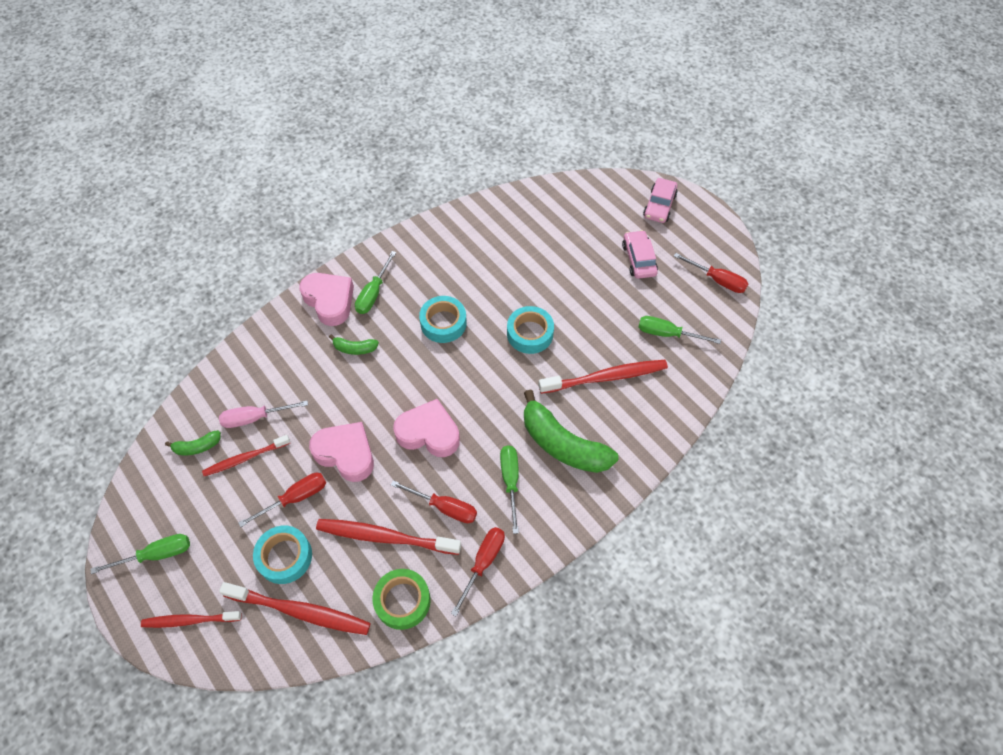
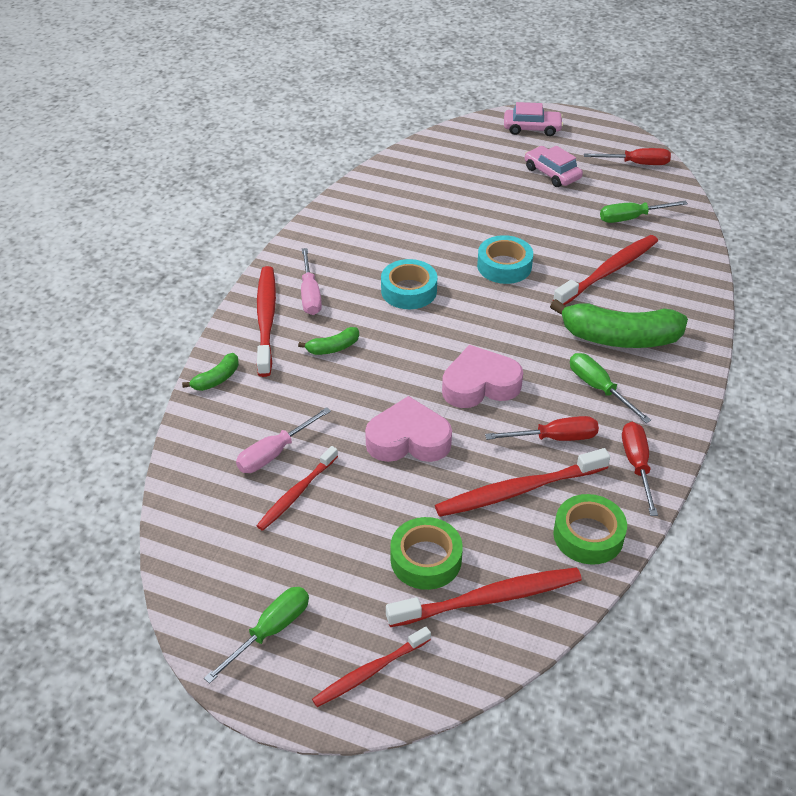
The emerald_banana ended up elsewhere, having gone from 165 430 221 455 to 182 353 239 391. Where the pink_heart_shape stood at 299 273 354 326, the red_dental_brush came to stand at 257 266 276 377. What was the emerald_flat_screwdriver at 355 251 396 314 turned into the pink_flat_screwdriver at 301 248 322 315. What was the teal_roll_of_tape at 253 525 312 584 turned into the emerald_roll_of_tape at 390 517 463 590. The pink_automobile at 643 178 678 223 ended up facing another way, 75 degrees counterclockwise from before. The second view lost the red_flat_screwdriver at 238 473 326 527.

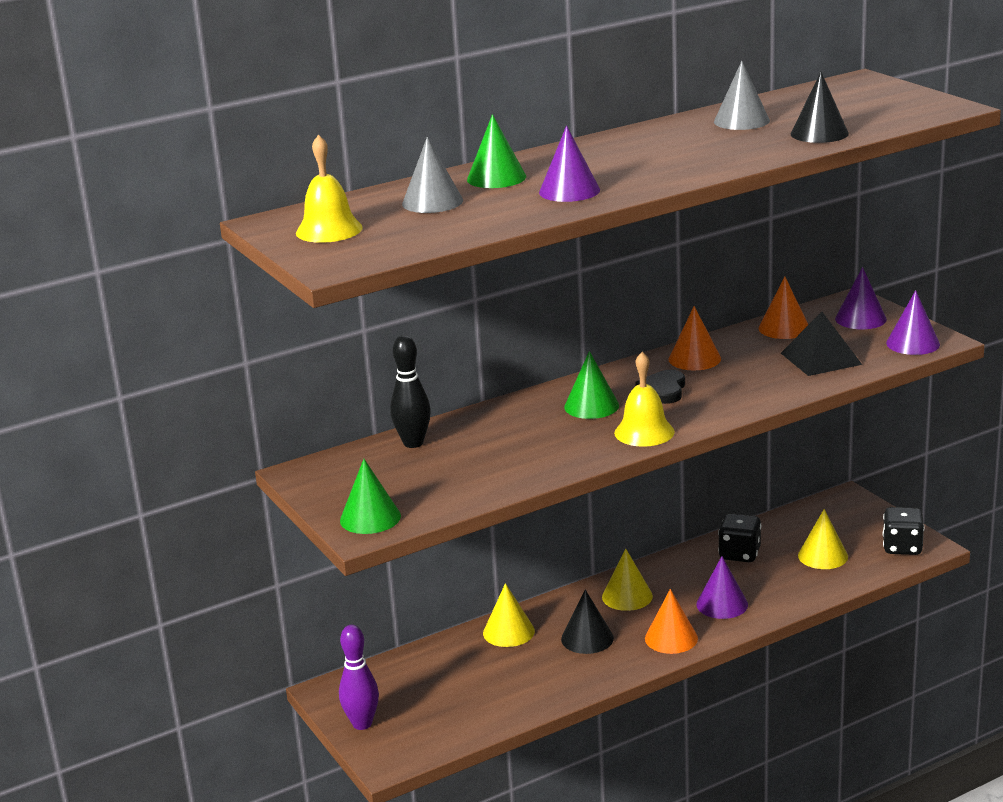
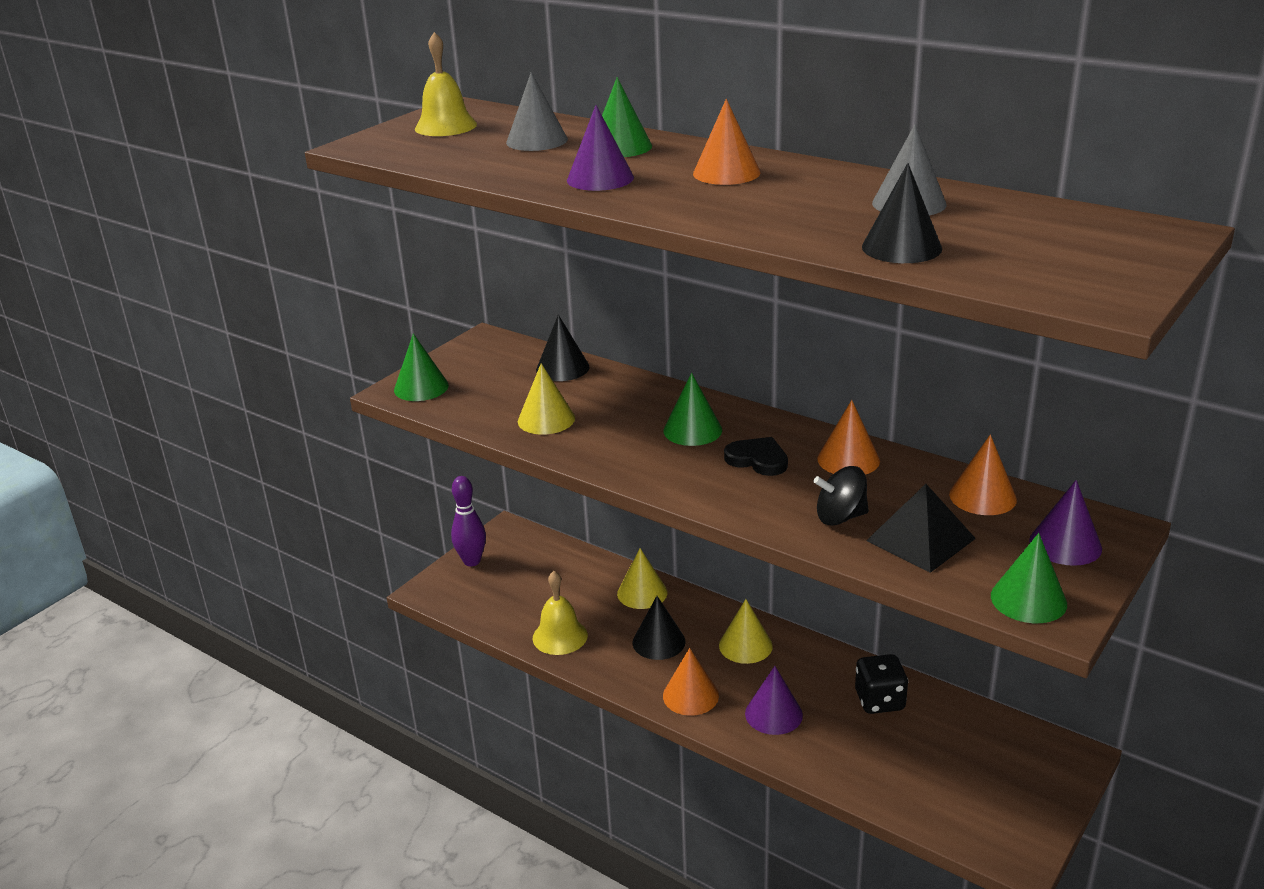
The yellow_solid_cone ended up elsewhere, having gone from 798 509 848 569 to 518 363 575 435. The yellow_bell ended up elsewhere, having gone from 614 352 675 447 to 533 571 588 655. Where the black_skittle stood at 390 335 431 448, the black_solid_cone came to stand at 536 315 590 381. The second view gained the orange-coloured_solid_cone at 693 99 761 185. The black_heart_shape at 636 370 685 404 ended up facing another way, 45 degrees clockwise from before. The second view gained the black_whirligig at 813 466 869 526. What was the purple_solid_cone at 886 290 940 355 turned into the emerald_solid_cone at 991 533 1067 623. The second view lost the black_die at 883 507 925 555.

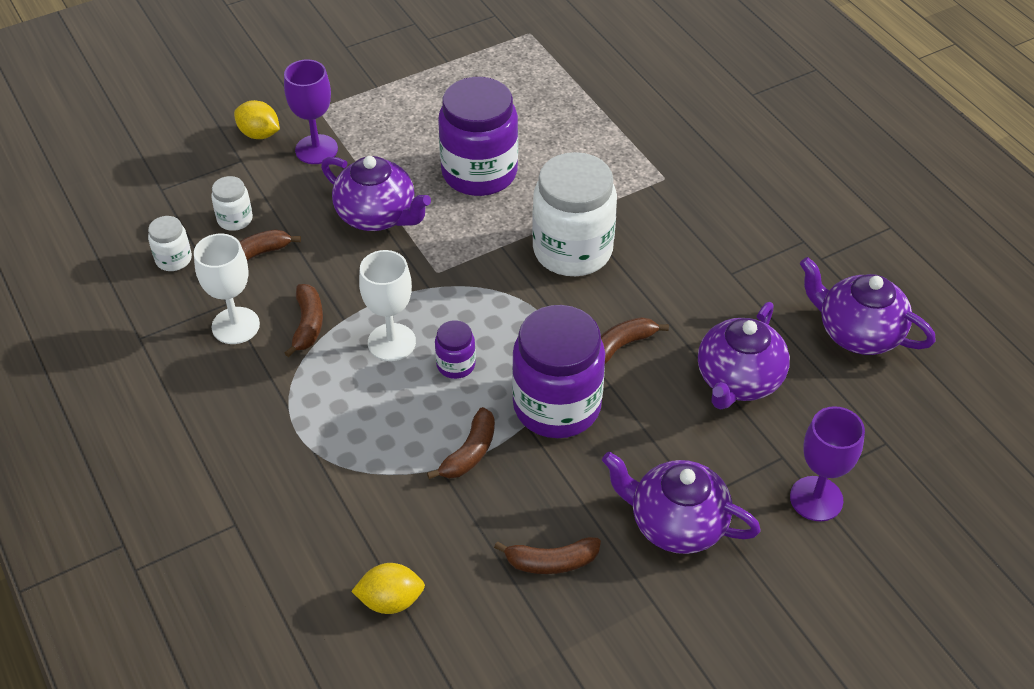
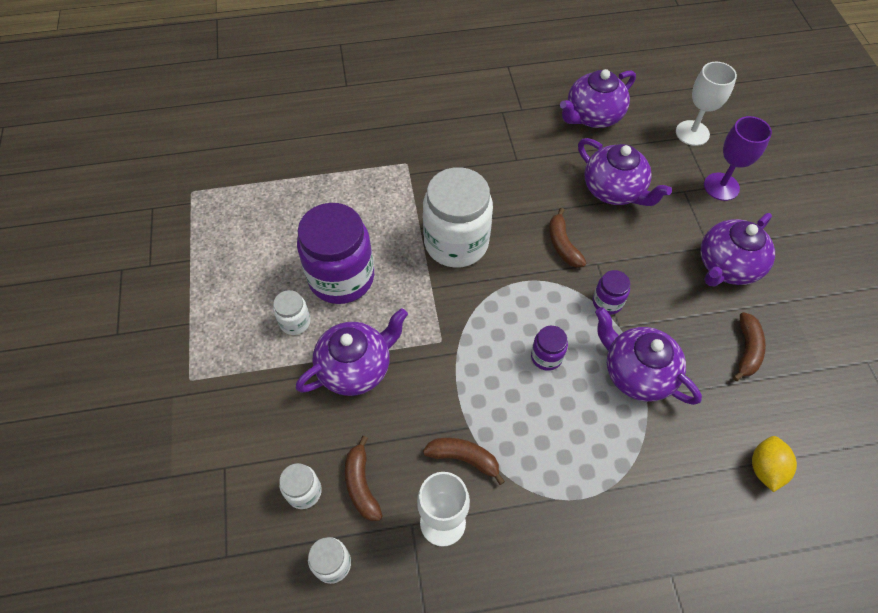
The second view gained the pure_white_jam_jar at 273 290 311 335. The size of the purple_jam_jar at 512 305 605 438 changed by a factor of 0.46. Where the russet_banana stood at 427 407 495 479, the purple_teapot came to stand at 595 307 702 405. The pure_white_goblet ended up elsewhere, having gone from 359 250 416 361 to 676 62 737 146. The second view lost the yellow_toy_lemon at 234 100 280 139. The second view lost the purple_goblet at 284 59 338 164.

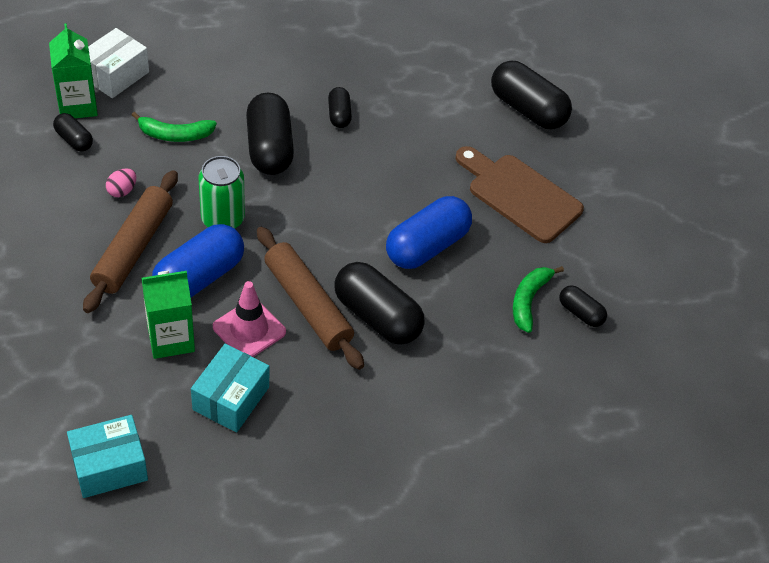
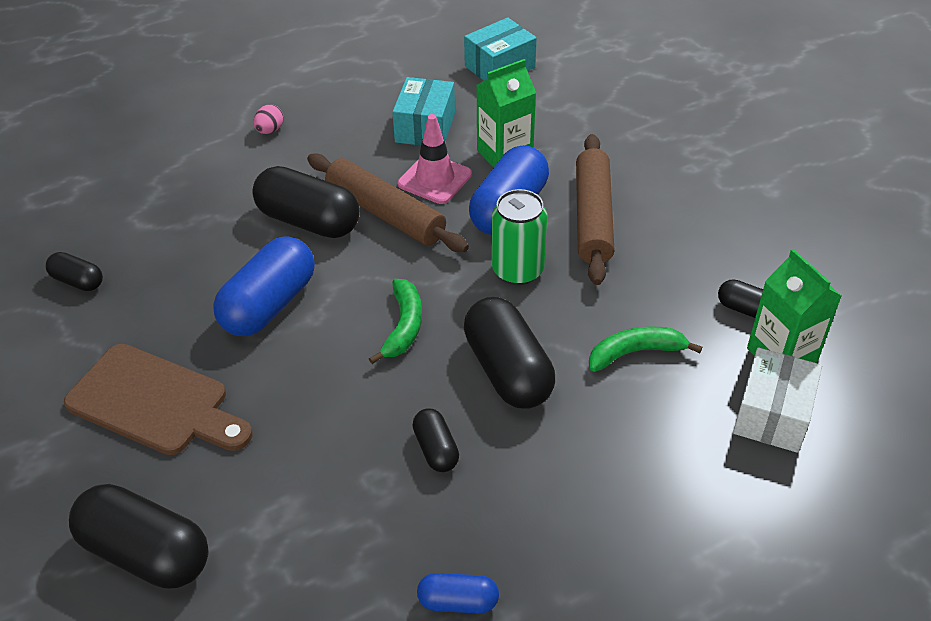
The pink_egg_shape ended up elsewhere, having gone from 106 168 136 197 to 254 104 284 134. The emerald_banana ended up elsewhere, having gone from 513 266 564 333 to 369 279 422 364. The second view gained the cobalt_pill at 417 573 499 614.

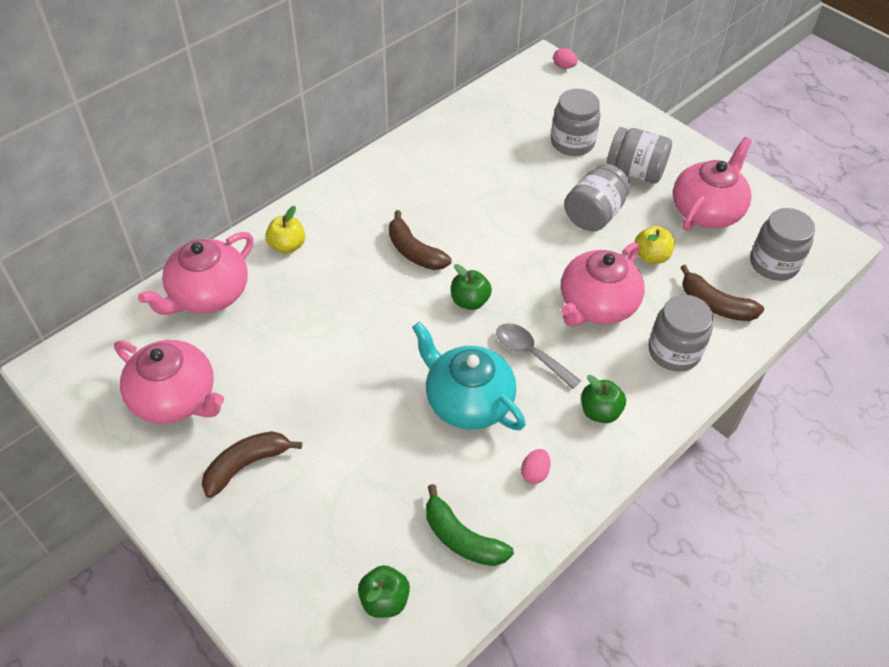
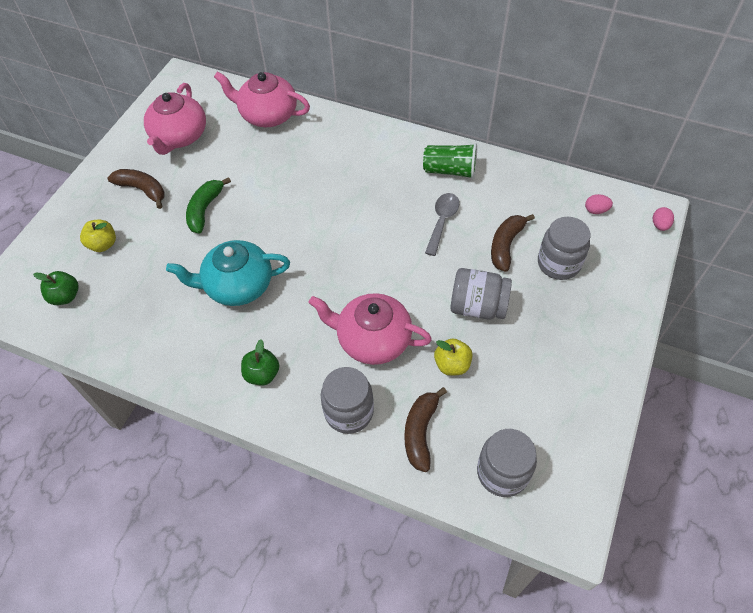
The yellow_toy_apple ended up elsewhere, having gone from 265 206 305 254 to 80 220 116 252. The teal_teapot at 412 322 526 430 ended up facing another way, 120 degrees counterclockwise from before. The emerald_banana ended up elsewhere, having gone from 426 484 514 566 to 186 177 231 234. The second view gained the emerald_cup at 423 143 477 179. The grey_tablespoon ended up elsewhere, having gone from 496 323 581 389 to 425 193 459 256. The russet_banana ended up elsewhere, having gone from 389 210 451 270 to 491 214 535 272. The pink_egg_shape ended up elsewhere, having gone from 521 449 550 484 to 585 194 613 214. The second view lost the emerald_toy_apple at 451 264 492 310. The second view lost the grey_jam_jar at 607 127 672 183. The second view lost the pink_teapot at 673 137 752 231.

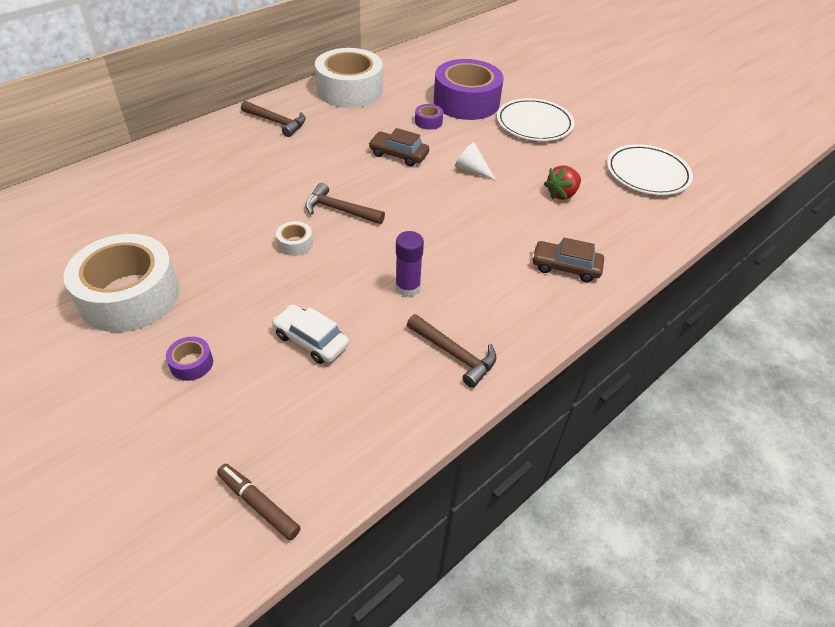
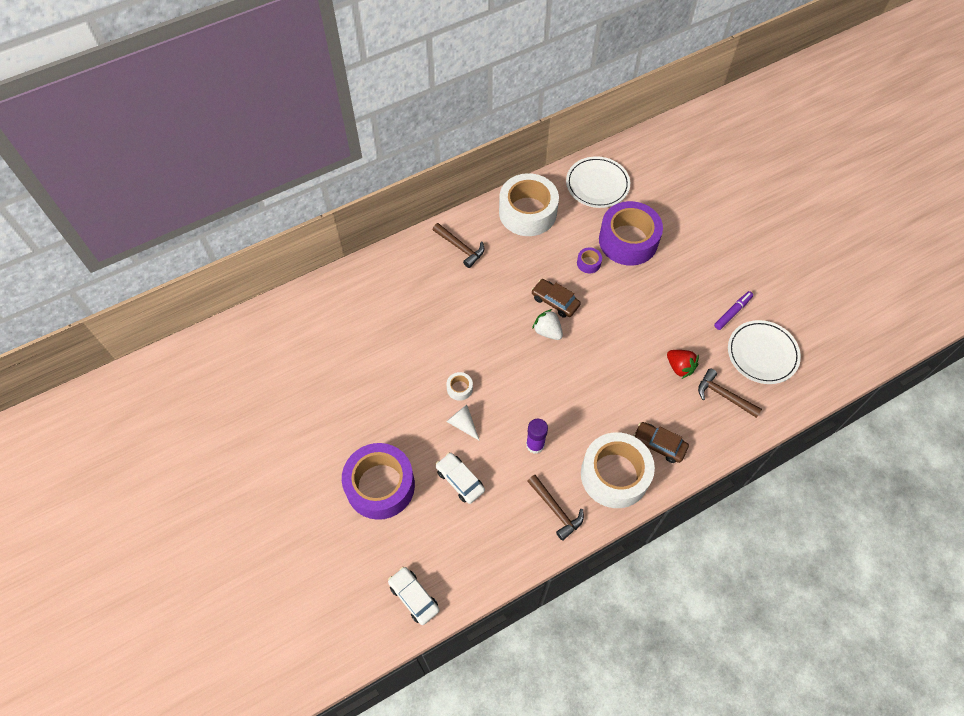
The size of the purple_roll_of_tape at 166 337 213 381 changed by a factor of 2.50. Where the russet_felt_pen stood at 217 464 301 540, the pure_white_automobile came to stand at 388 567 440 625. The pure_white_solid_cone ended up elsewhere, having gone from 455 142 496 180 to 446 405 480 441. The second view gained the pure_white_toy_strawberry at 532 309 563 340. The pure_white_flat_dish ended up elsewhere, having gone from 497 98 574 141 to 566 156 630 208. The pure_white_roll_of_tape ended up elsewhere, having gone from 63 234 179 332 to 581 432 655 508. The red_toy_strawberry at 544 166 581 200 ended up facing another way, 105 degrees counterclockwise from before. The russet_carpenter's_hammer ended up elsewhere, having gone from 305 183 385 224 to 698 369 762 418. The second view gained the purple_felt_pen at 714 291 753 330.

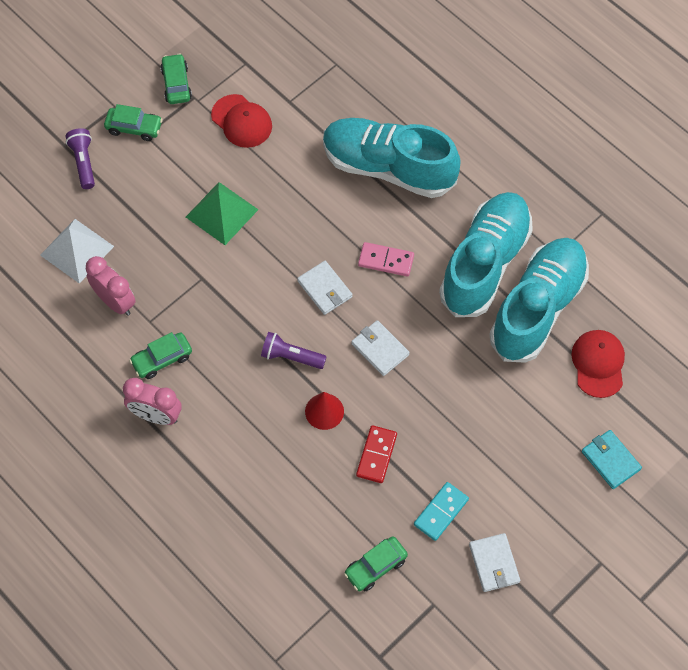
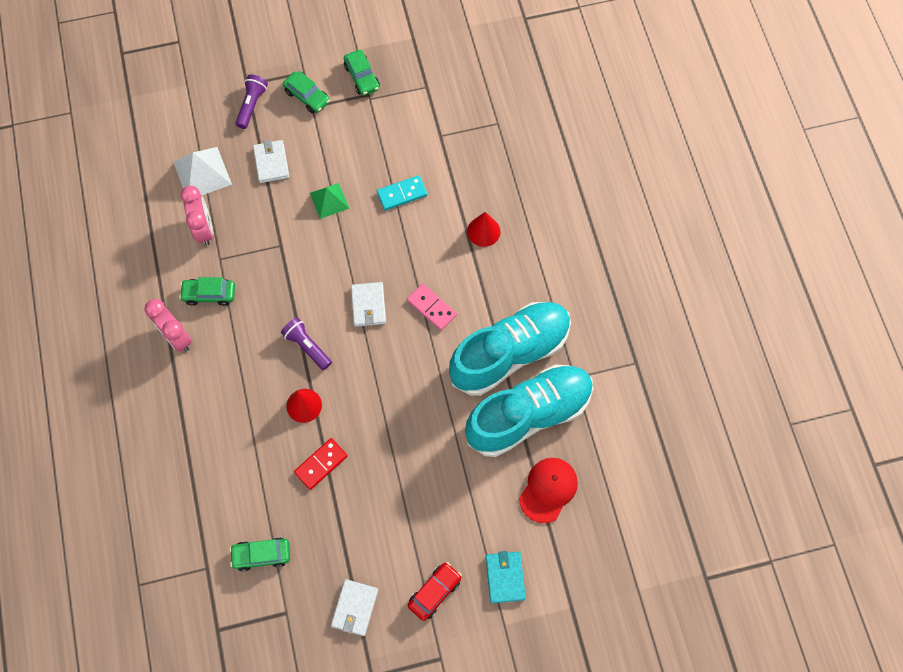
The pure_white_billfold ended up elsewhere, having gone from 351 320 410 376 to 253 140 290 183. The size of the emerald_pyramid at 186 182 258 245 changed by a factor of 0.66. The emerald_automobile at 160 53 192 104 ended up facing another way, 135 degrees clockwise from before. The teal_domino_tile ended up elsewhere, having gone from 414 482 469 541 to 377 175 427 211. The second view gained the red_automobile at 408 562 462 621. Where the teal_lace-up_shoe stood at 323 118 461 198, the red_solid_cone came to stand at 467 212 500 247. The second view lost the red_peaked_cap at 211 94 272 148.

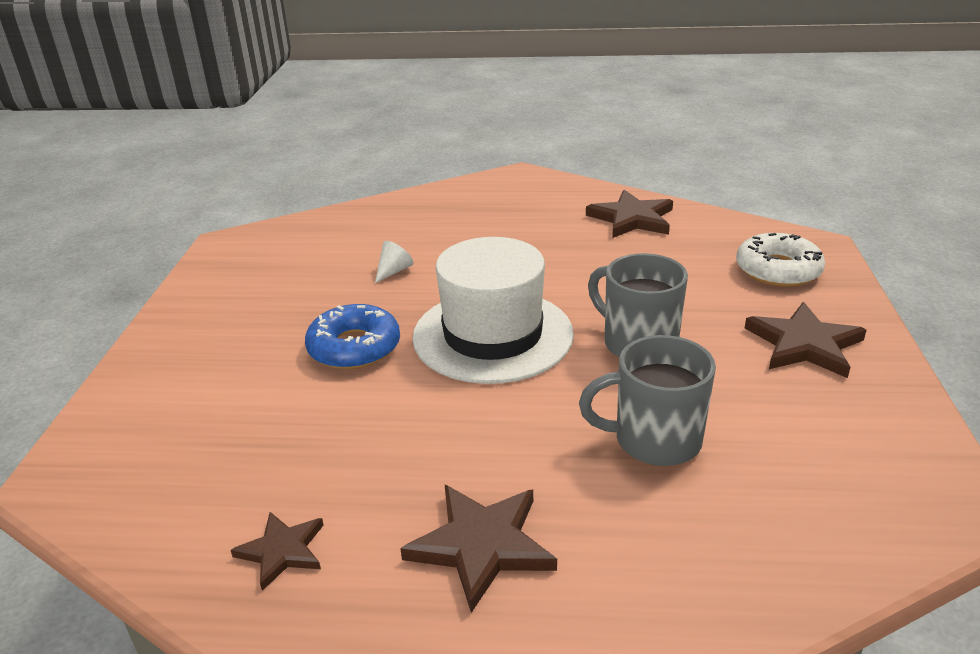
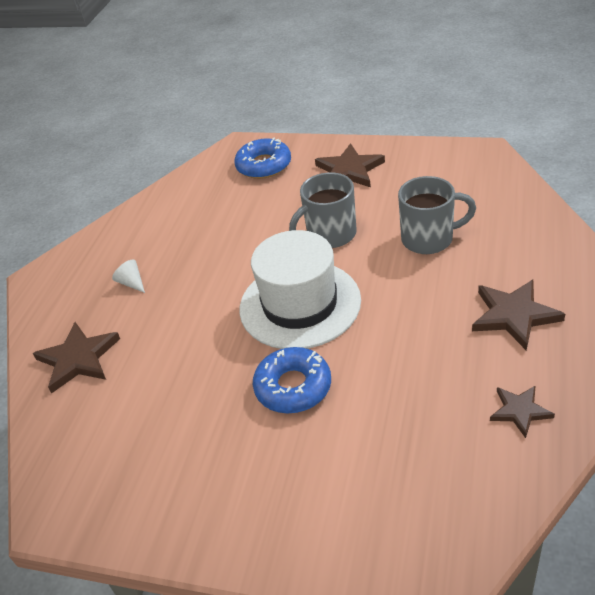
The russet_five-pointed_star ended up elsewhere, having gone from 586 190 673 238 to 33 322 120 393. The pure_white_solid_cone ended up elsewhere, having gone from 375 241 413 283 to 112 259 145 293. What was the pure_white_glazed_donut at 736 233 825 287 turned into the cobalt_glazed_donut at 234 137 291 179. The grey_tea_mug at 579 335 716 466 ended up facing another way, 105 degrees counterclockwise from before.

